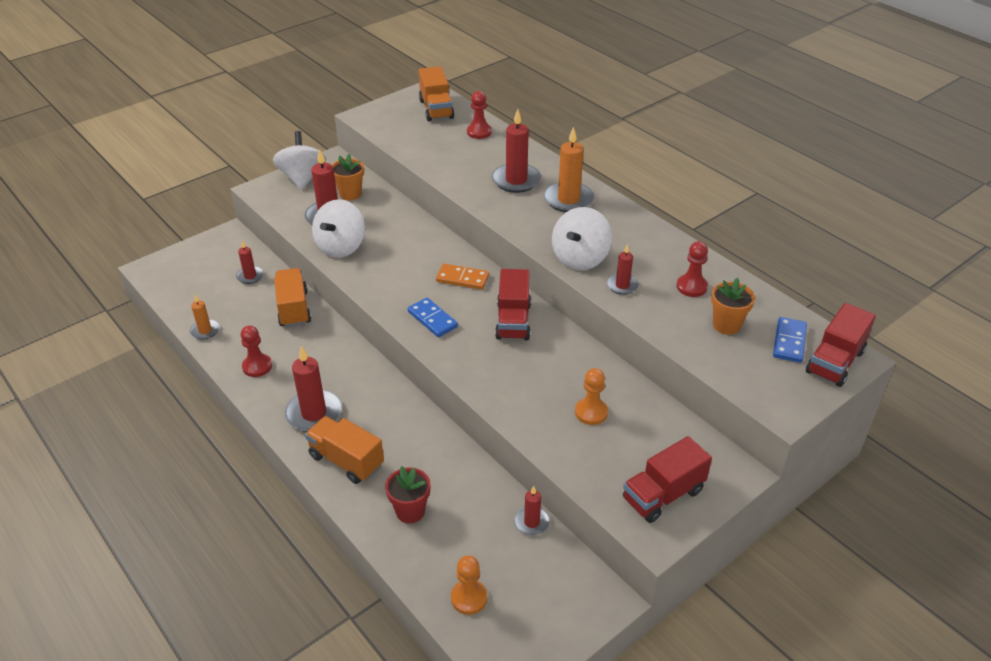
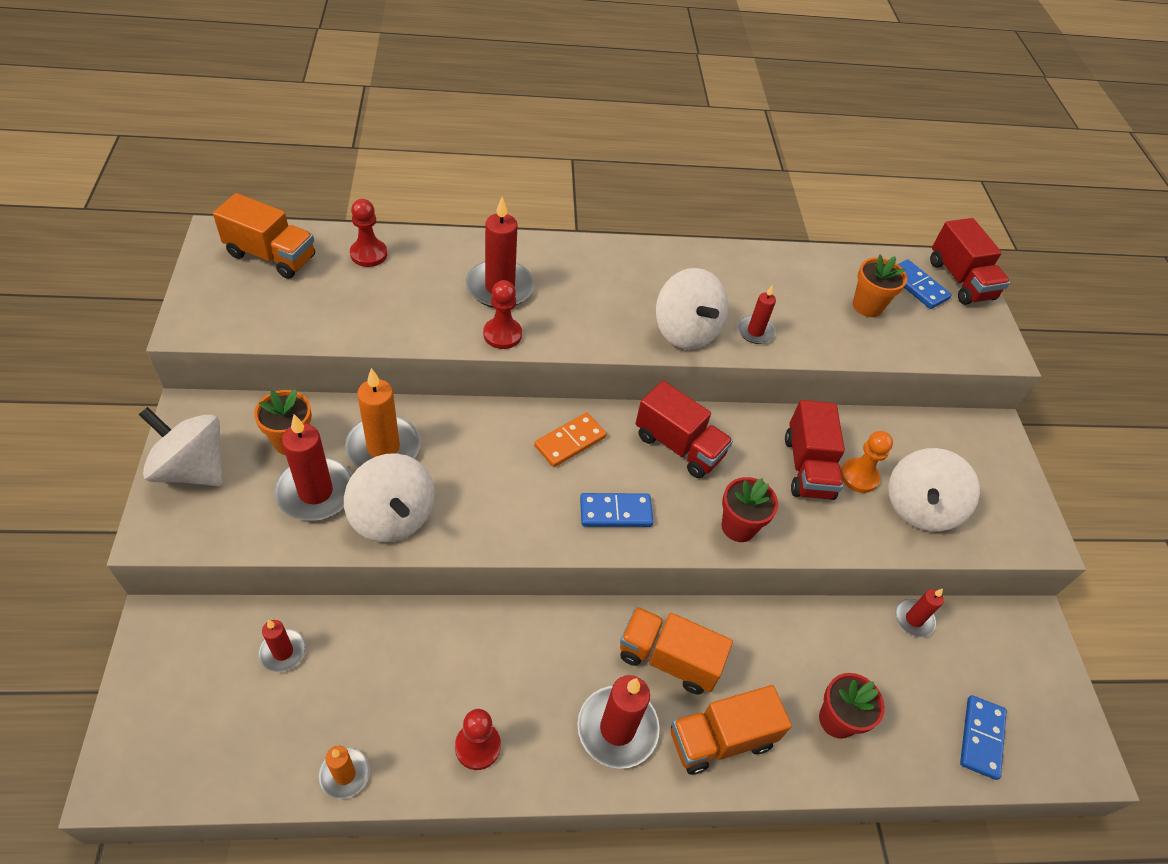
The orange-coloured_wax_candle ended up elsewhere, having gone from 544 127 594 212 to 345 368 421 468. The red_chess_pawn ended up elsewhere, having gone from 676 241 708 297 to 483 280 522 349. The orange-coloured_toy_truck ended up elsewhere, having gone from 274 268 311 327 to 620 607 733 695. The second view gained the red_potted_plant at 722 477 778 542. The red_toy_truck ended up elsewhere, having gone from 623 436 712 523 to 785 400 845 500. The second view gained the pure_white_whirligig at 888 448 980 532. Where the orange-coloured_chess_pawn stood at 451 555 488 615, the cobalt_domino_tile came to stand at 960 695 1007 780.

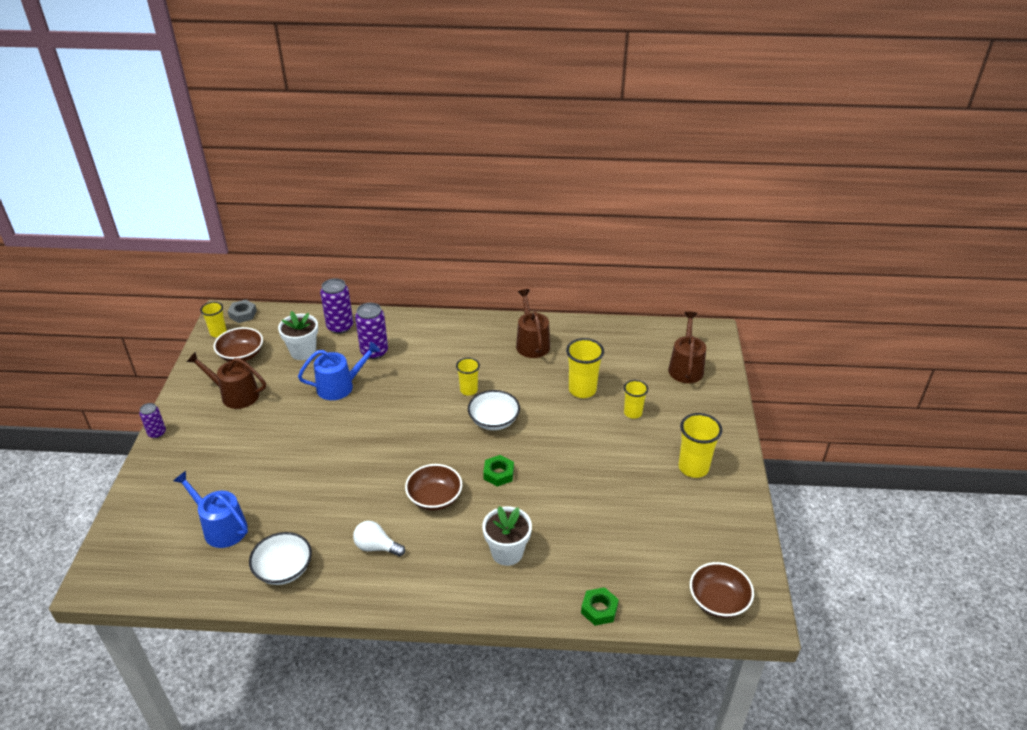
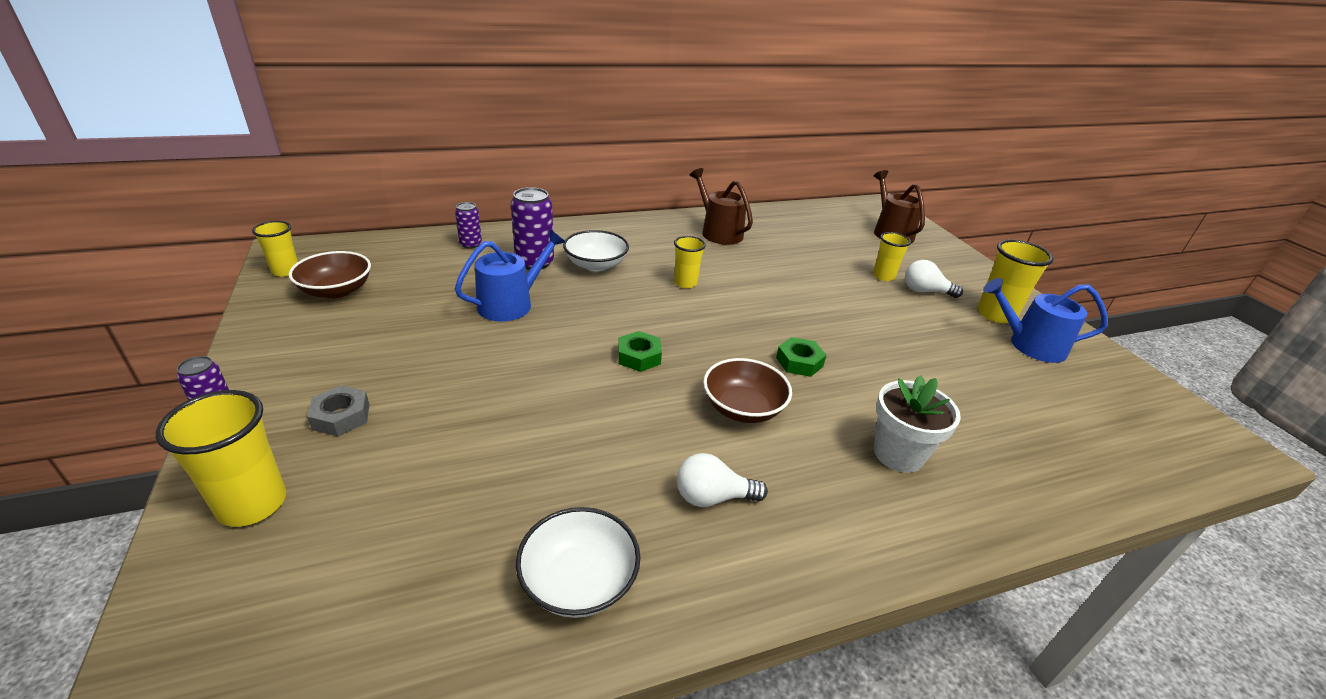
The yellow_cup ended up elsewhere, having gone from 566 338 604 398 to 156 390 286 527. The grey_hex_nut ended up elsewhere, having gone from 228 300 257 323 to 307 385 369 436. The size of the purple_soda_can at 320 278 353 334 changed by a factor of 0.59. The pure_white_serving_bowl ended up elsewhere, having gone from 468 390 520 430 to 563 230 629 272. The emerald_hex_nut ended up elsewhere, having gone from 581 587 619 626 to 618 331 662 372. The second view gained the pure_white_light_bulb at 905 260 963 298. The cobalt_watering_pot ended up elsewhere, having gone from 173 471 248 548 to 983 278 1108 363. The second view lost the russet_watering_pot at 187 352 266 409. The second view lost the pure_white_potted_plant at 278 311 318 360. The second view lost the russet_serving_bowl at 690 562 754 618.

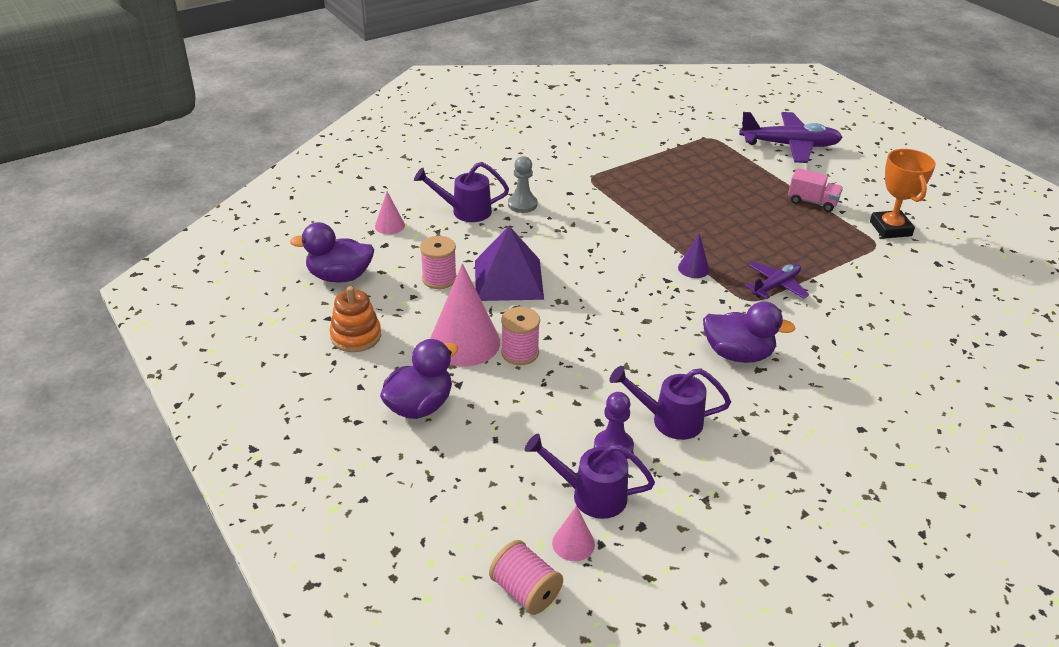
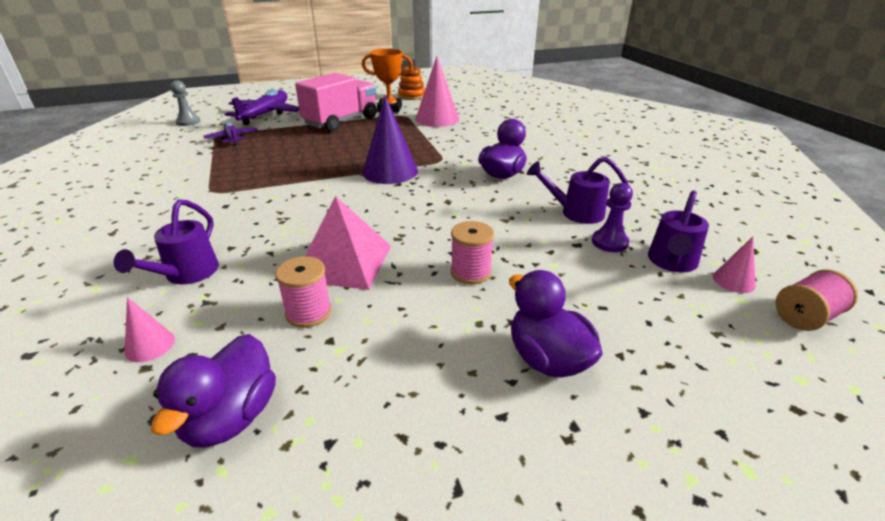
The grey_chess_pawn ended up elsewhere, having gone from 508 156 537 213 to 171 80 200 126. The purple_aeroplane ended up elsewhere, having gone from 745 262 809 299 to 204 122 258 146. The size of the pink_toy_truck at 788 168 843 212 changed by a factor of 2.03. What was the purple_pyramid at 475 226 544 301 turned into the pink_pyramid at 305 196 391 290. The size of the purple_solid_cone at 678 233 710 278 changed by a factor of 2.06. The orange-coloured_ring_stacker ended up elsewhere, having gone from 330 286 381 352 to 398 61 425 100. The pink_solid_cone ended up elsewhere, having gone from 430 264 500 366 to 415 56 459 127. The purple_watering_pot at 609 366 731 440 ended up facing another way, 75 degrees clockwise from before.

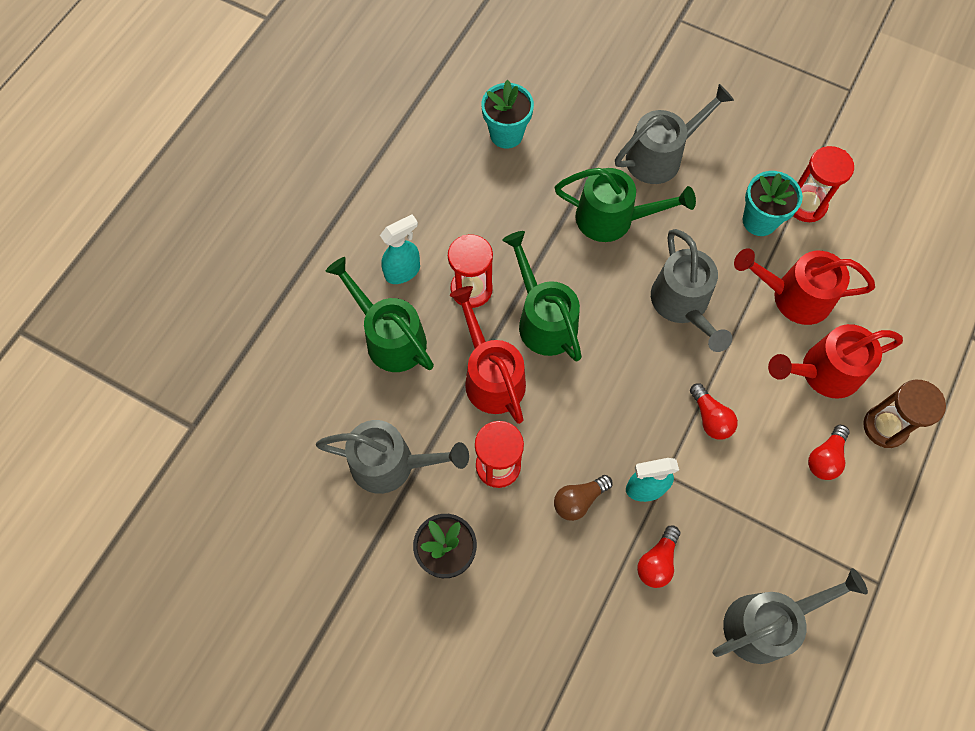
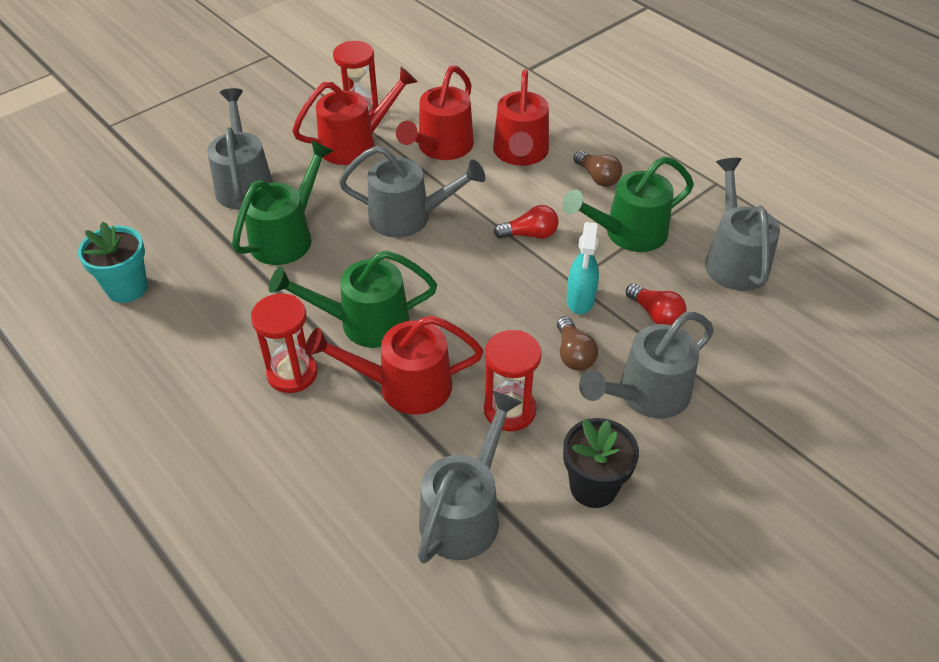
Where the teal_potted_plant stood at 743 171 803 236, the red_watering_pot came to stand at 292 67 417 165. The emerald_watering_pot ended up elsewhere, having gone from 326 257 434 372 to 562 156 694 252. What was the red_light_bulb at 808 425 849 480 turned into the russet_light_bulb at 573 151 623 187. The second view gained the grey_watering_pot at 579 312 714 419. The second view lost the teal_spray_bottle at 380 214 420 284. The second view lost the russet_hourglass at 863 380 946 448.

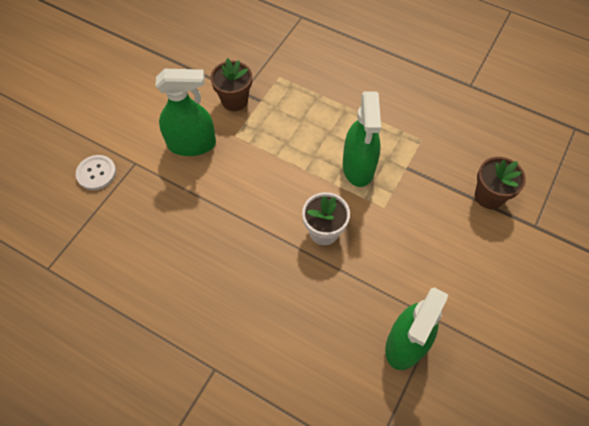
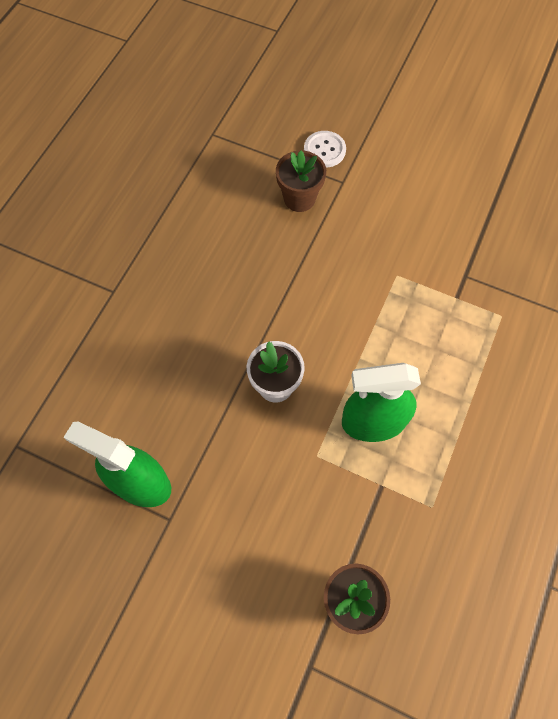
The russet_potted_plant ended up elsewhere, having gone from 210 58 252 111 to 276 150 326 212. The second view lost the emerald_spray_bottle at 155 69 216 156.

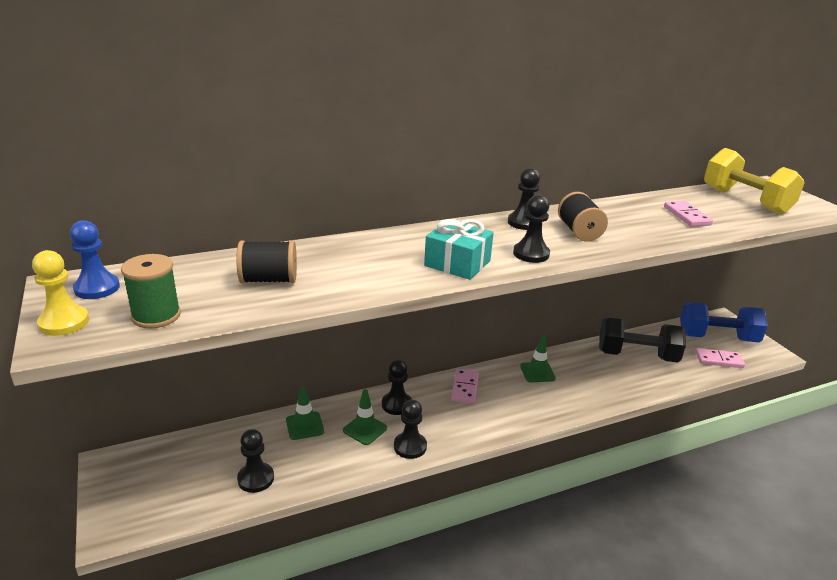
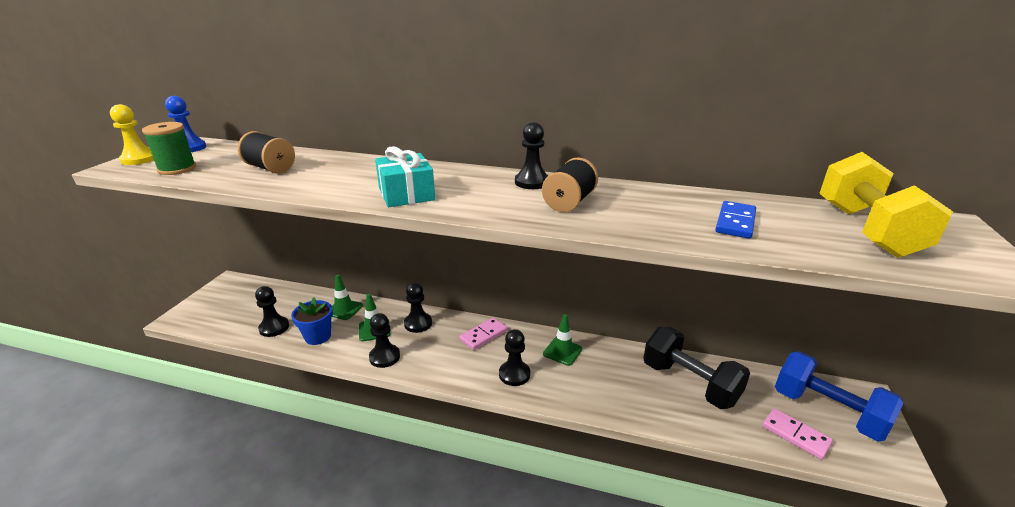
The second view gained the cobalt_potted_plant at 291 297 333 345. The black_chess_pawn ended up elsewhere, having gone from 513 195 550 263 to 499 329 530 386. What was the pink_domino_tile at 664 201 713 227 turned into the cobalt_domino_tile at 715 201 756 239.

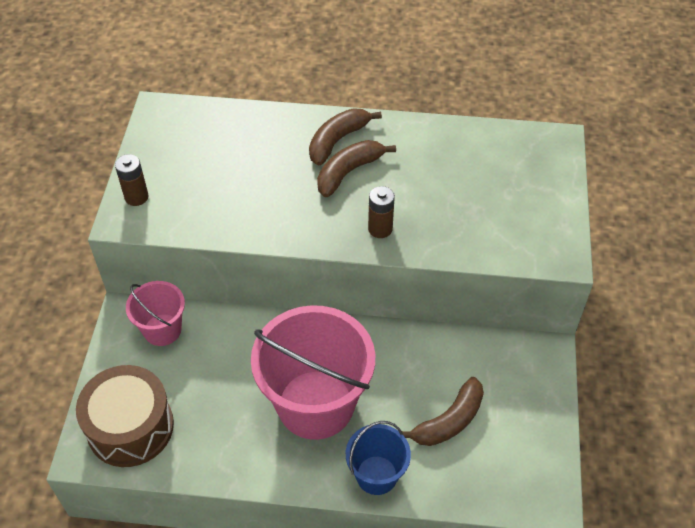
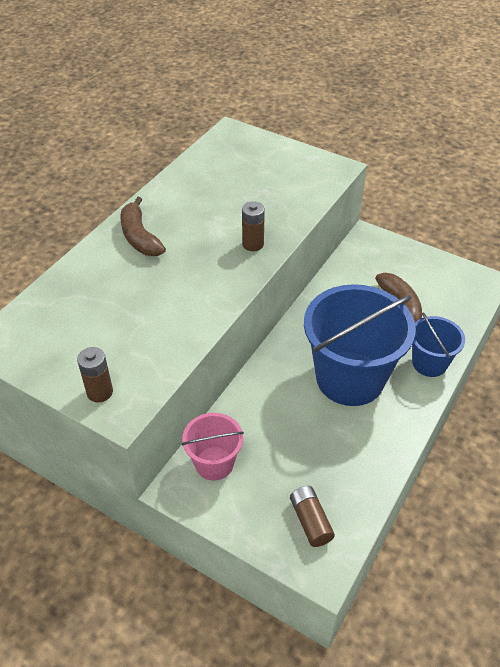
Where the russet_toy_drum stood at 76 365 174 467, the russet_battery came to stand at 290 486 335 547. What was the pink_sand_bucket at 251 305 375 440 turned into the cobalt_sand_bucket at 304 284 416 406. The second view lost the russet_banana at 317 140 396 197.

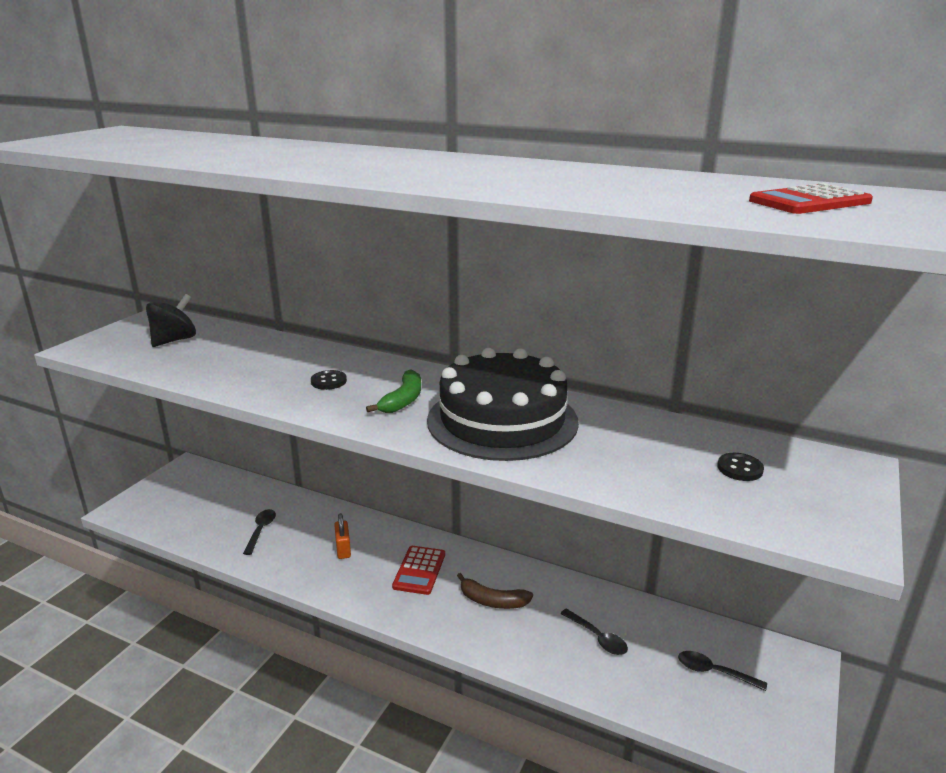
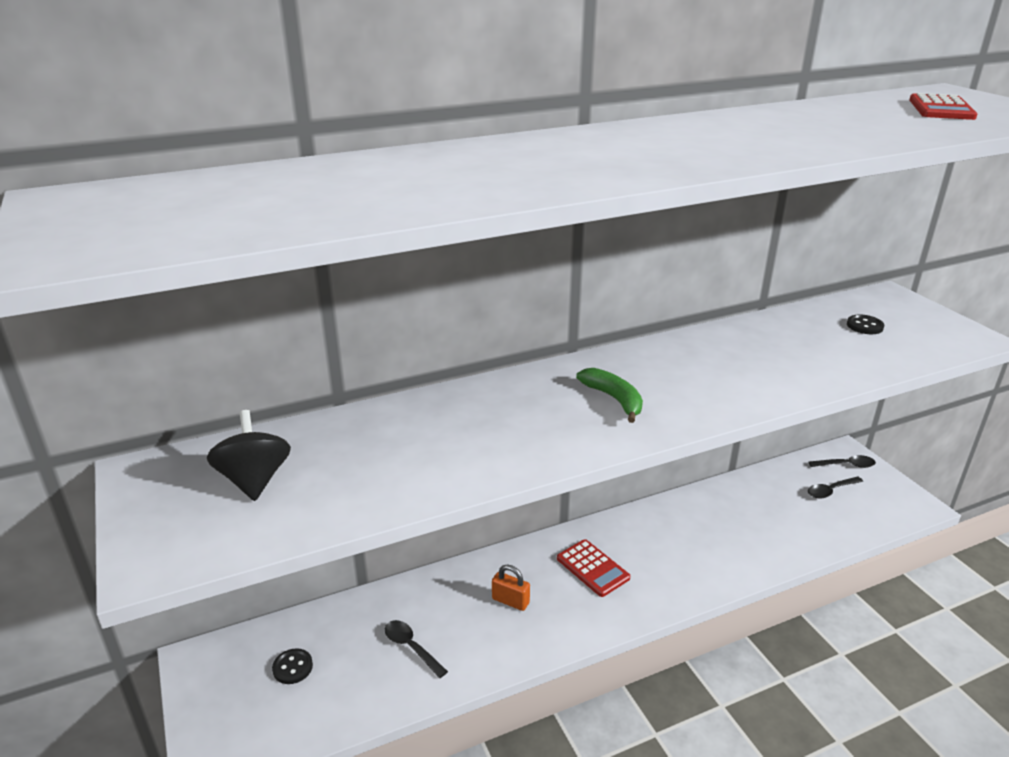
The black_button ended up elsewhere, having gone from 311 370 347 390 to 272 648 313 684. The black_tablespoon ended up elsewhere, having gone from 560 608 628 655 to 808 455 876 468. The second view lost the black_cake at 427 348 579 461. The second view lost the russet_banana at 457 573 533 609.

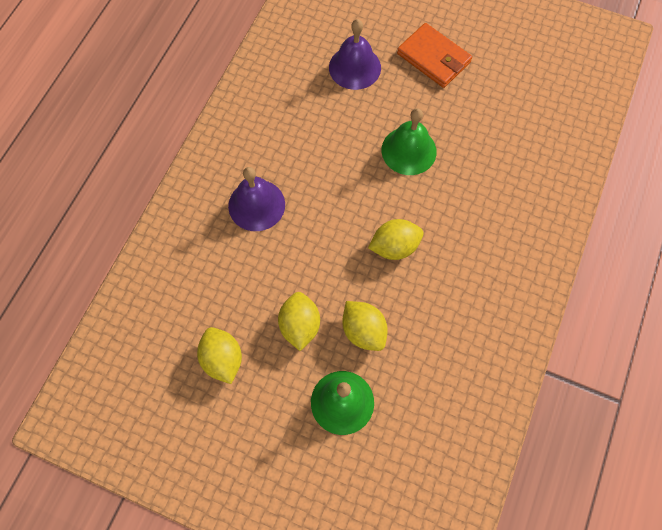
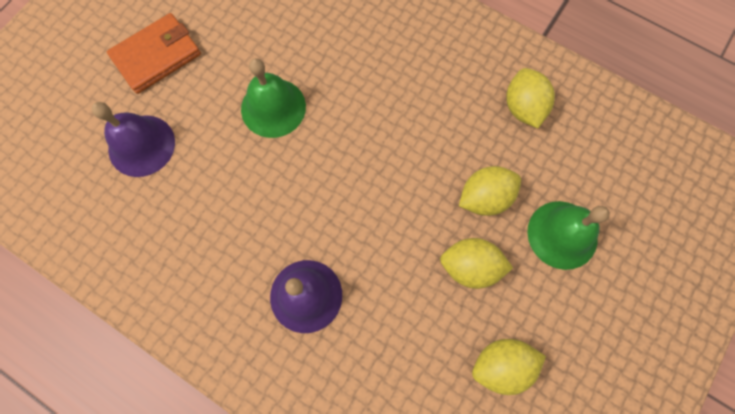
The yellow_toy_lemon ended up elsewhere, having gone from 368 219 424 260 to 507 68 555 128.

